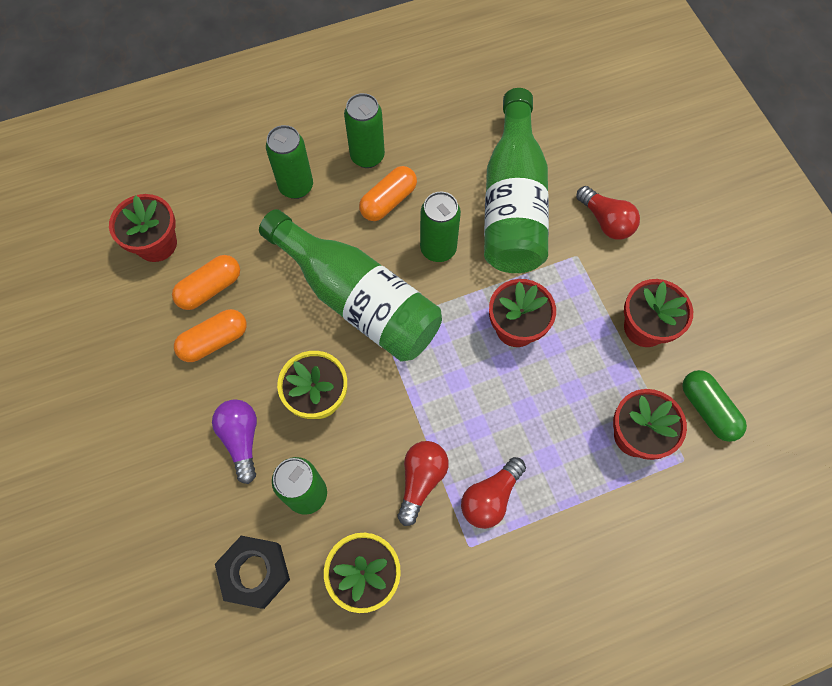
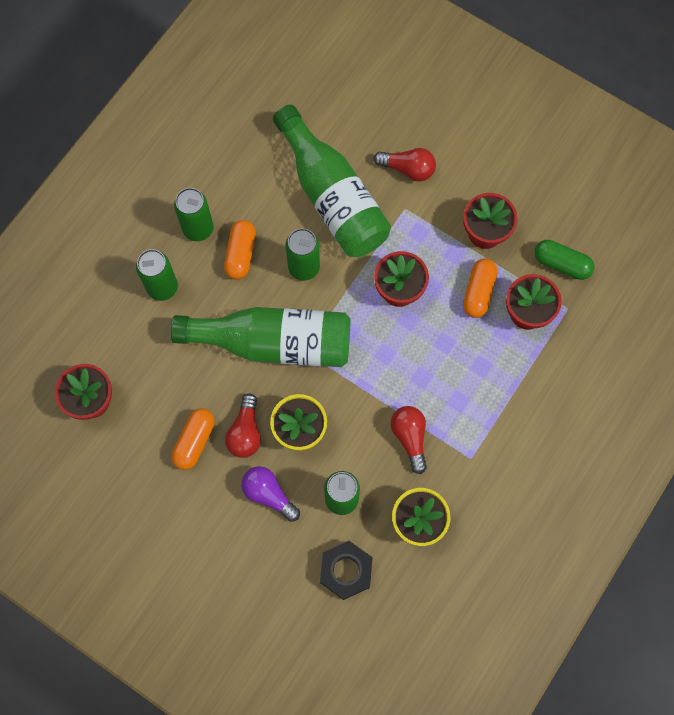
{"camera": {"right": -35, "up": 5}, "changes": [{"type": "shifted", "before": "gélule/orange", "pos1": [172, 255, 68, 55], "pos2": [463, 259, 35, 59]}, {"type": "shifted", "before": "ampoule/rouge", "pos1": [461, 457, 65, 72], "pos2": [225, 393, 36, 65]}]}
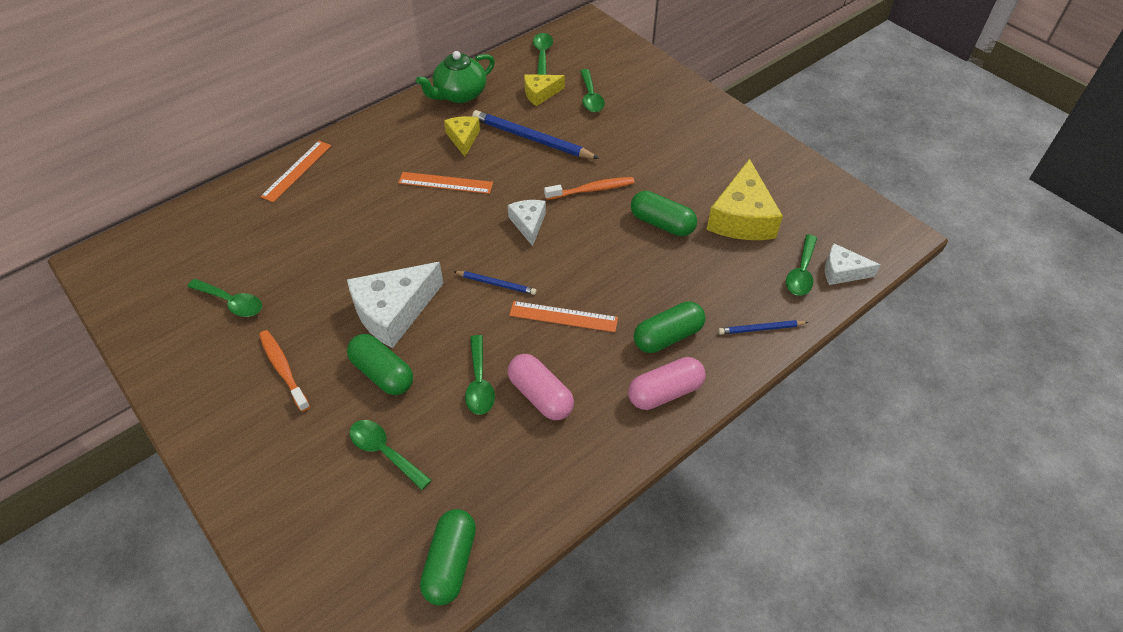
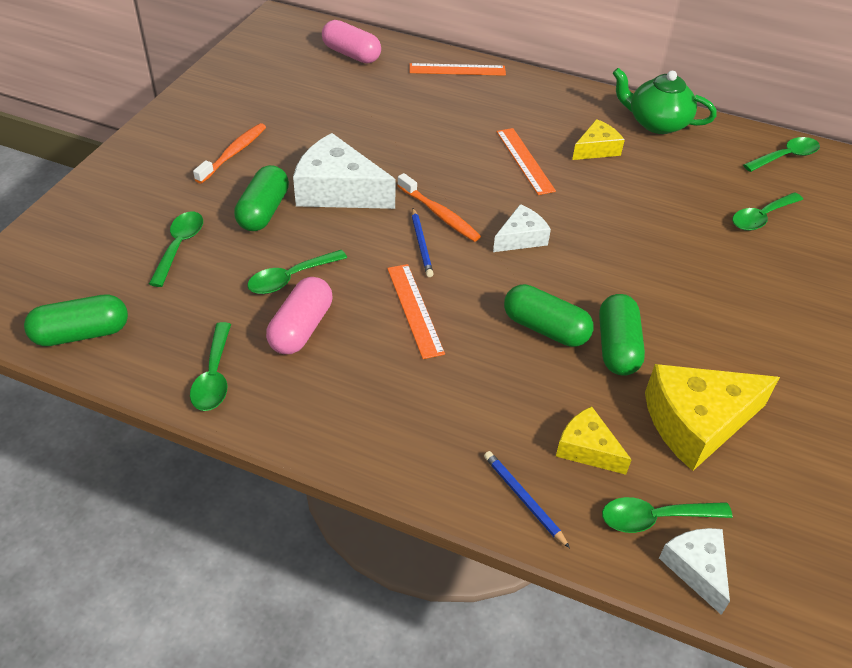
{"camera": {"right": 60, "up": -5}, "changes": [{"type": "shifted", "before": "fromage/jaune", "pos1": [524, 74, 41, 32], "pos2": [556, 406, 76, 69]}, {"type": "gone", "before": "crayon/bleu", "pos1": [472, 110, 128, 49]}, {"type": "shifted", "before": "brosse à dents/orange", "pos1": [544, 177, 91, 23], "pos2": [397, 173, 84, 69]}, {"type": "shifted", "before": "cuillère/vert", "pos1": [187, 279, 75, 38], "pos2": [190, 322, 41, 89]}, {"type": "shifted", "before": "gélule/vert", "pos1": [634, 301, 72, 52], "pos2": [504, 284, 89, 63]}, {"type": "shifted", "before": "gélule/rose", "pos1": [628, 357, 78, 53], "pos2": [322, 20, 59, 43]}]}
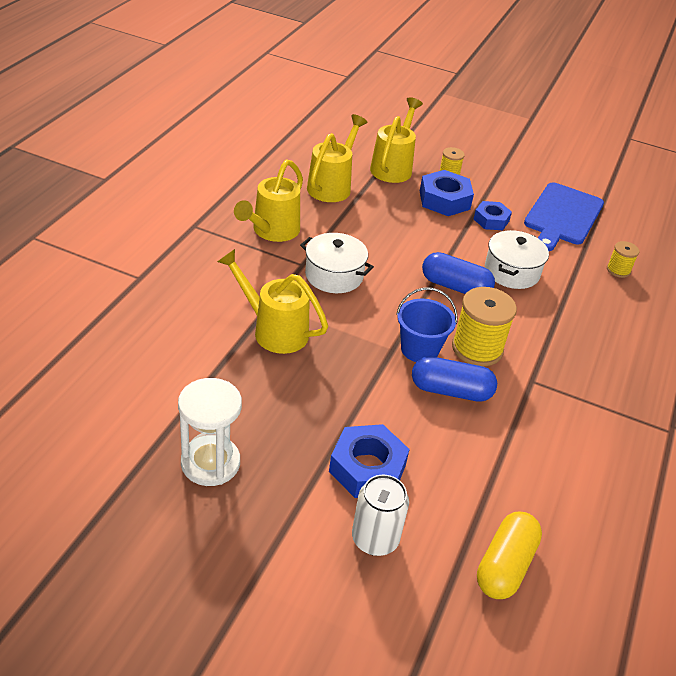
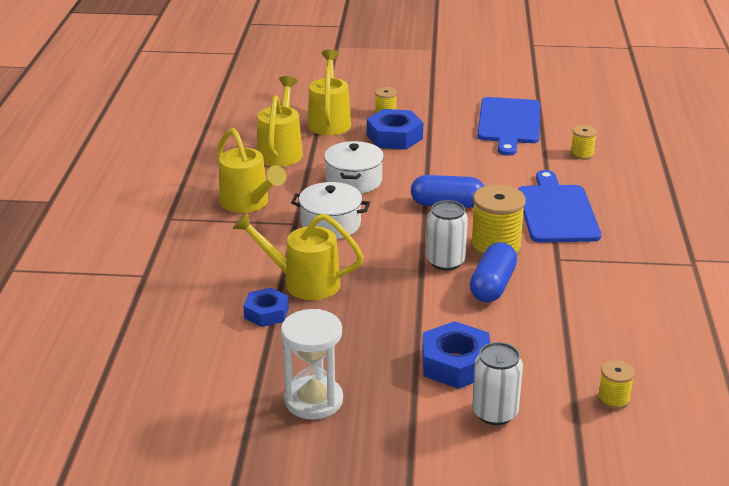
{"camera": {"right": -15, "up": -10}, "changes": [{"type": "rotated", "before": "arrosoir/jaune", "pos1": [234, 159, 69, 83], "pos2": [217, 128, 69, 85], "turn": -45}, {"type": "shifted", "before": "écrou/bleu", "pos1": [474, 201, 38, 29], "pos2": [244, 288, 45, 39]}, {"type": "shifted", "before": "marmite/blanc", "pos1": [485, 230, 64, 59], "pos2": [324, 141, 60, 53]}, {"type": "swapped", "before": "seau/bleu", "after": "canette/blanc", "pos1": [396, 287, 62, 75], "pos2": [427, 200, 41, 71]}, {"type": "rotated", "before": "gélule/bleu", "pos1": [412, 356, 85, 46], "pos2": [470, 242, 47, 60], "turn": -60}, {"type": "swapped", "before": "gélule/jaune", "after": "bobine/jaune", "pos1": [477, 511, 65, 88], "pos2": [598, 360, 37, 49]}, {"type": "new", "after": "planche à découper/bleu", "pos2": [518, 170, 83, 73]}]}
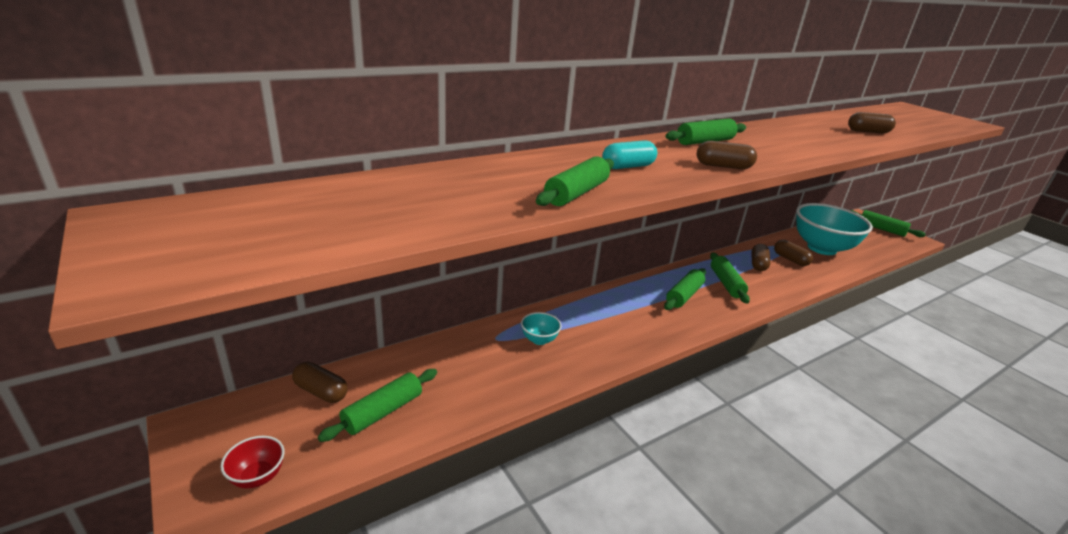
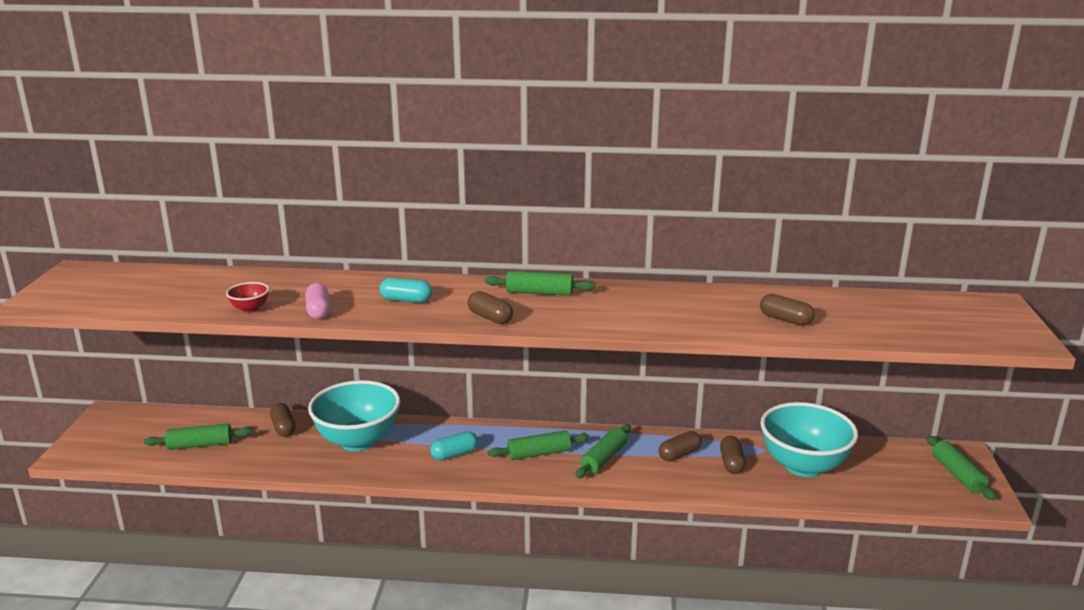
{"camera": {"right": 40, "up": -5}, "changes": [{"type": "swapped", "before": "rouleau à pâtisserie/vert", "after": "gélule/rose", "pos1": [536, 156, 78, 50], "pos2": [305, 283, 25, 36]}, {"type": "scaled", "before": "bol/turquoise", "pos1": [521, 312, 40, 33], "pos2": [308, 380, 92, 71], "scale": 2.42}, {"type": "shifted", "before": "gélule/marron", "pos1": [292, 362, 56, 41], "pos2": [270, 403, 26, 34]}, {"type": "shifted", "before": "bol/rouge", "pos1": [220, 436, 64, 52], "pos2": [226, 282, 43, 31]}, {"type": "new", "after": "gélule/turquoise", "pos2": [430, 431, 48, 29]}]}
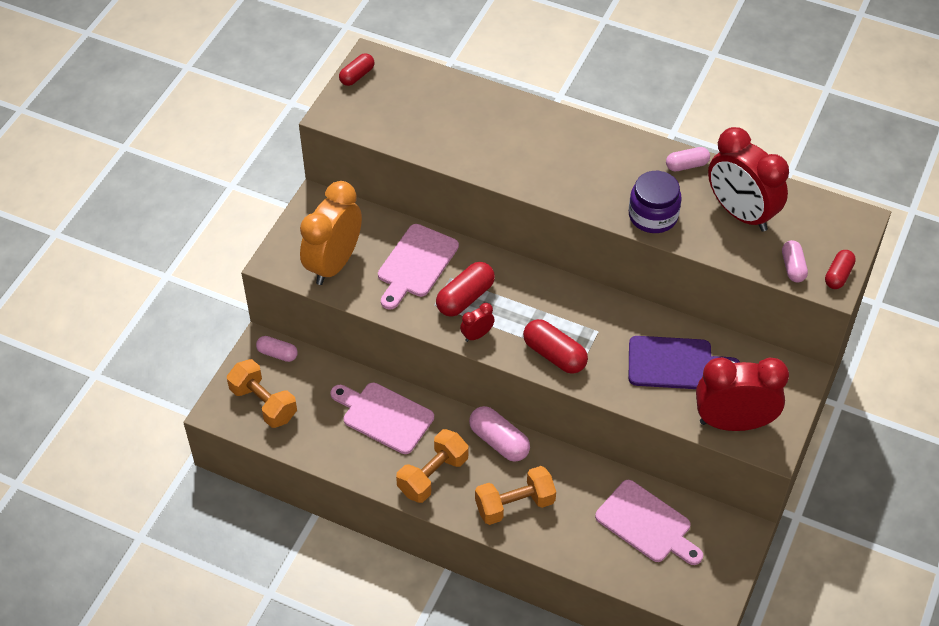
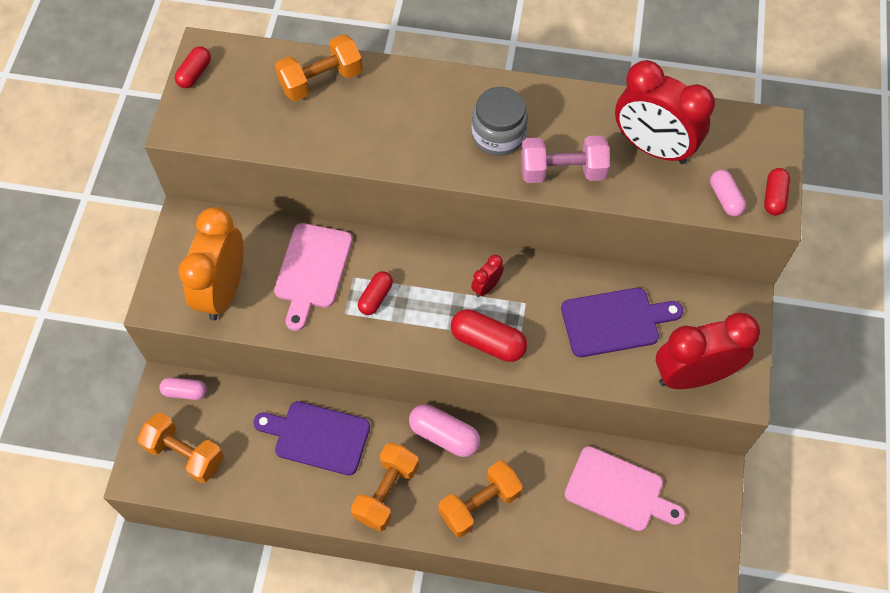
{"camera": {"right": -15, "up": 10}, "changes": [{"type": "gone", "before": "gélule/rose", "pos1": [666, 147, 44, 24]}, {"type": "swapped", "before": "bocal/violet", "after": "haltère/rose", "pos1": [629, 171, 53, 62], "pos2": [521, 136, 89, 47]}, {"type": "scaled", "before": "gélule/rouge", "pos1": [436, 262, 59, 55], "pos2": [358, 271, 35, 44], "scale": 0.63}, {"type": "shifted", "before": "réveil/rouge", "pos1": [460, 303, 34, 39], "pos2": [471, 255, 33, 42]}, {"type": "repainted", "before": "planche à découper/rose", "after": "planche à découper/violet", "pos1": [331, 383, 103, 71], "pos2": [253, 401, 117, 74]}, {"type": "new", "after": "haltère/orange", "pos2": [275, 34, 88, 67]}, {"type": "new", "after": "bocal/gris", "pos2": [471, 87, 57, 69]}]}
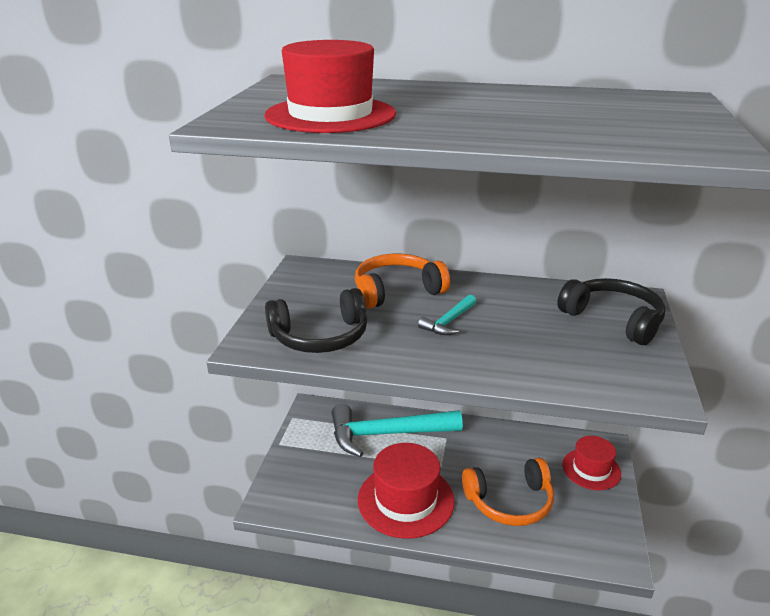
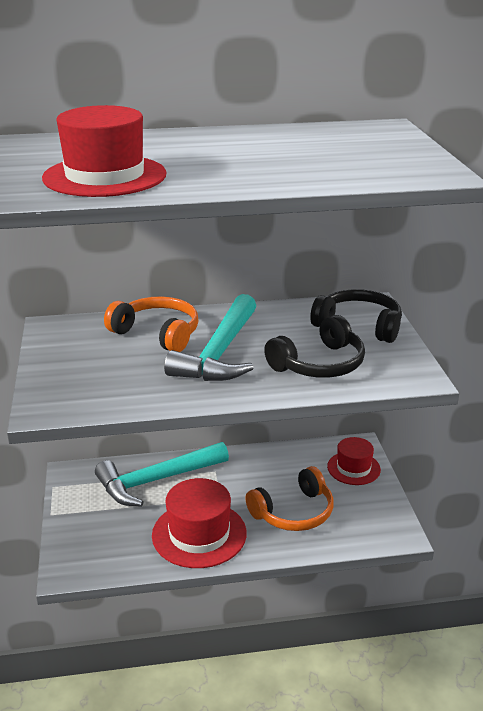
{"camera": {"right": -20, "up": 0}, "changes": [{"type": "rotated", "before": "casque audio/orange", "pos1": [355, 254, 95, 55], "pos2": [104, 296, 94, 56], "turn": 75}, {"type": "shifted", "before": "casque audio/noir", "pos1": [265, 288, 102, 65], "pos2": [264, 315, 101, 63]}, {"type": "scaled", "before": "marteau/turquoise", "pos1": [418, 295, 59, 40], "pos2": [164, 294, 92, 87], "scale": 2.16}]}
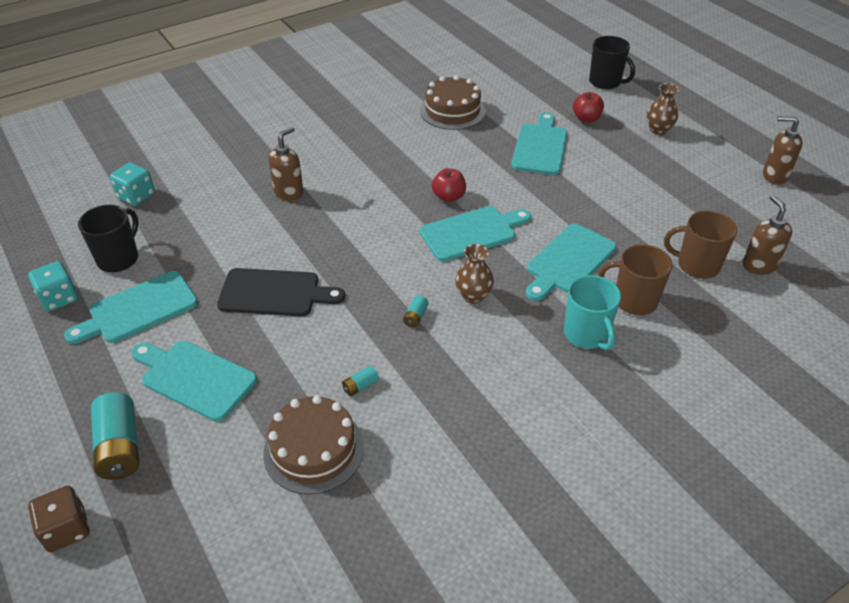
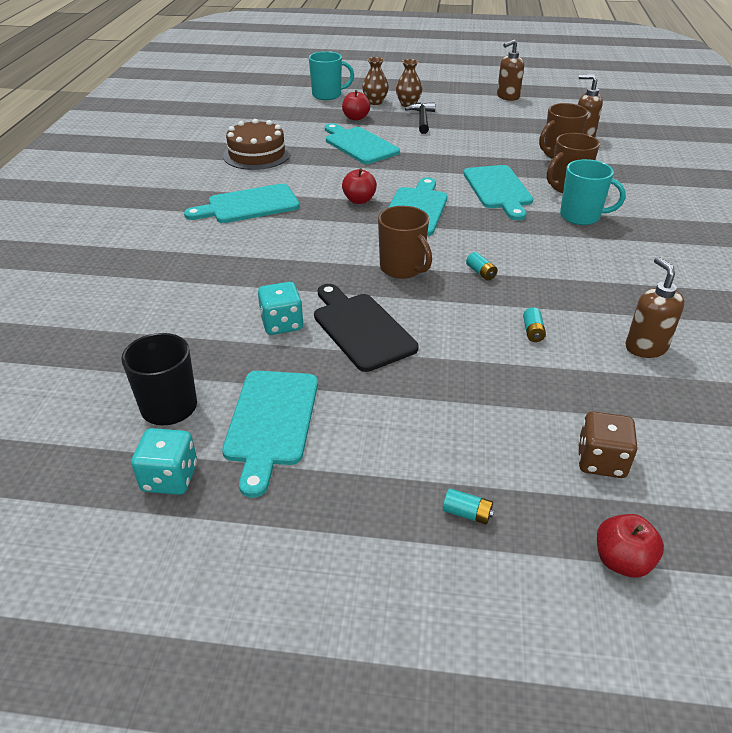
{"camera": {"right": -50, "up": -5}, "changes": [{"type": "repainted", "before": "tasse/noir", "after": "tasse/turquoise", "pos1": [589, 36, 46, 54], "pos2": [309, 51, 45, 49]}, {"type": "shifted", "before": "distributeur de savon/marron", "pos1": [268, 127, 36, 74], "pos2": [626, 257, 59, 101]}, {"type": "shifted", "before": "dé/turquoise", "pos1": [110, 162, 45, 44], "pos2": [258, 282, 45, 53]}, {"type": "shifted", "before": "vase/marron", "pos1": [455, 244, 39, 60], "pos2": [362, 57, 27, 48]}, {"type": "rotated", "before": "planche à découper/noir", "pos1": [217, 268, 128, 49], "pos2": [314, 284, 105, 88], "turn": -75}, {"type": "shifted", "before": "planche à découper/turquoise", "pos1": [131, 341, 126, 81], "pos2": [184, 184, 116, 39]}, {"type": "scaled", "before": "pile/turquoise", "pos1": [91, 392, 48, 88], "pos2": [443, 488, 51, 36], "scale": 0.45}, {"type": "gone", "before": "gâteau/marron", "pos1": [263, 395, 101, 100]}, {"type": "shifted", "before": "dé/marron", "pos1": [28, 486, 62, 66], "pos2": [578, 411, 60, 67]}, {"type": "new", "after": "marteau/noir", "pos2": [405, 102, 30, 32]}, {"type": "new", "after": "tasse/marron", "pos2": [378, 206, 54, 73]}, {"type": "new", "after": "pomme/rouge", "pos2": [597, 514, 67, 64]}]}
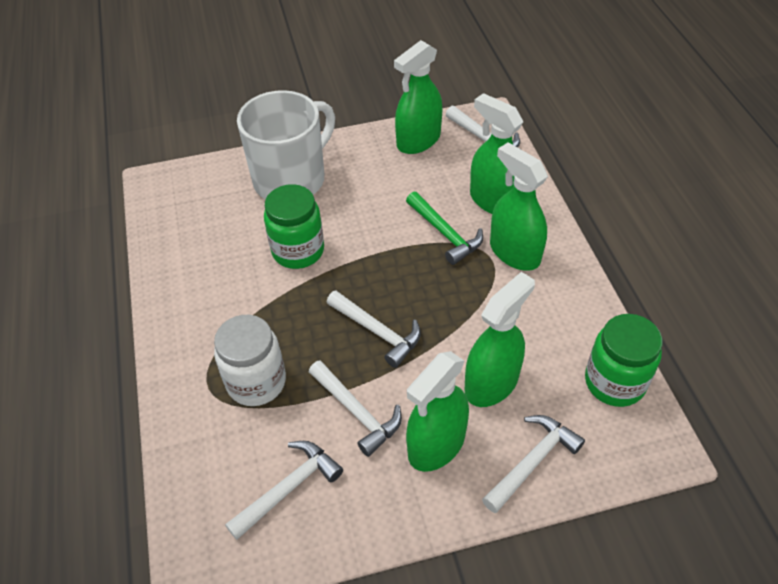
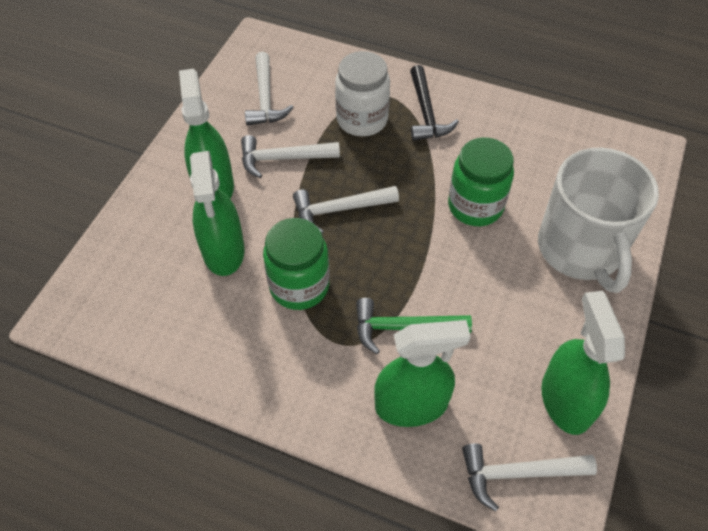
{"camera": {"right": 125, "up": 5}, "changes": [{"type": "gone", "before": "vaporisateur/vert", "pos1": [490, 142, 58, 129]}, {"type": "shifted", "before": "bocal/vert", "pos1": [585, 314, 78, 93], "pos2": [263, 218, 67, 92]}, {"type": "gone", "before": "marteau/blanc", "pos1": [482, 415, 103, 98]}, {"type": "new", "after": "marteau/noir", "pos2": [410, 65, 49, 76]}]}
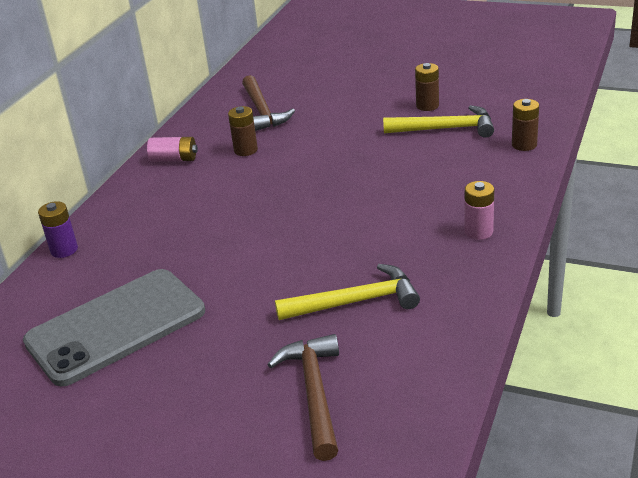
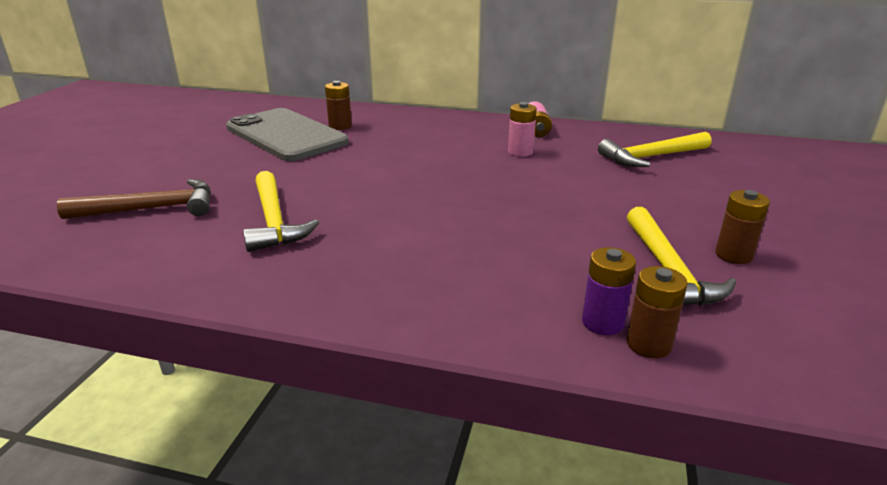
{"camera": {"right": 80, "up": -5}, "changes": [{"type": "repainted", "before": "marteau/marron", "after": "marteau/jaune", "pos1": [242, 75, 53, 56], "pos2": [598, 132, 114, 35]}, {"type": "shifted", "before": "pile/marron", "pos1": [228, 106, 30, 50], "pos2": [325, 81, 27, 49]}, {"type": "shifted", "before": "pile/rose", "pos1": [464, 181, 30, 59], "pos2": [508, 102, 29, 55]}, {"type": "shifted", "before": "pile/violet", "pos1": [38, 201, 40, 57], "pos2": [582, 247, 54, 88]}]}
